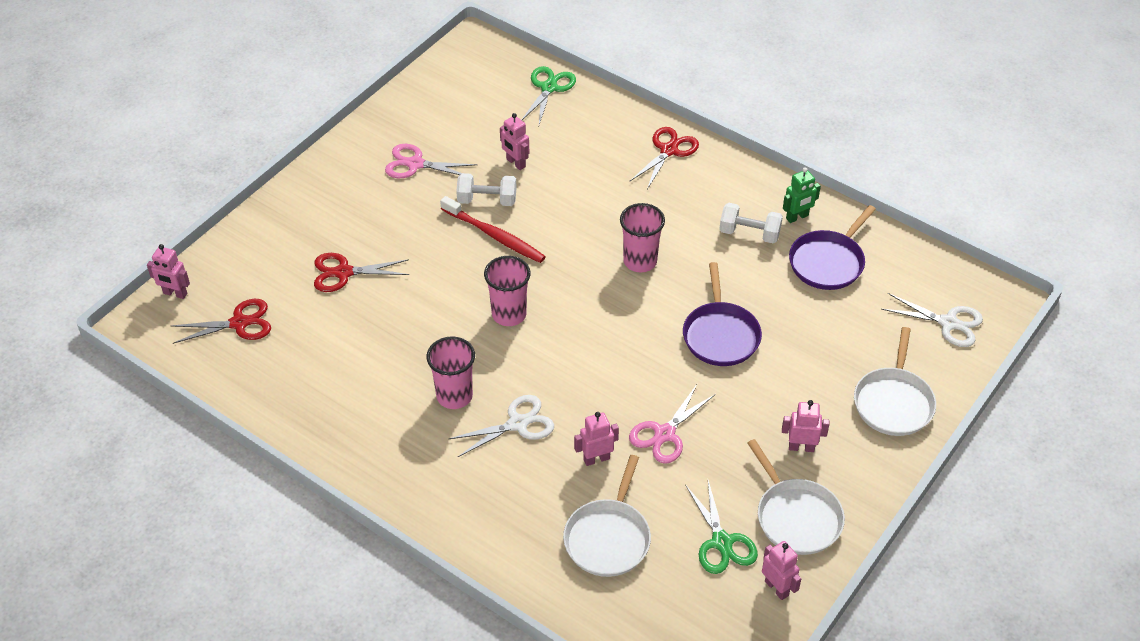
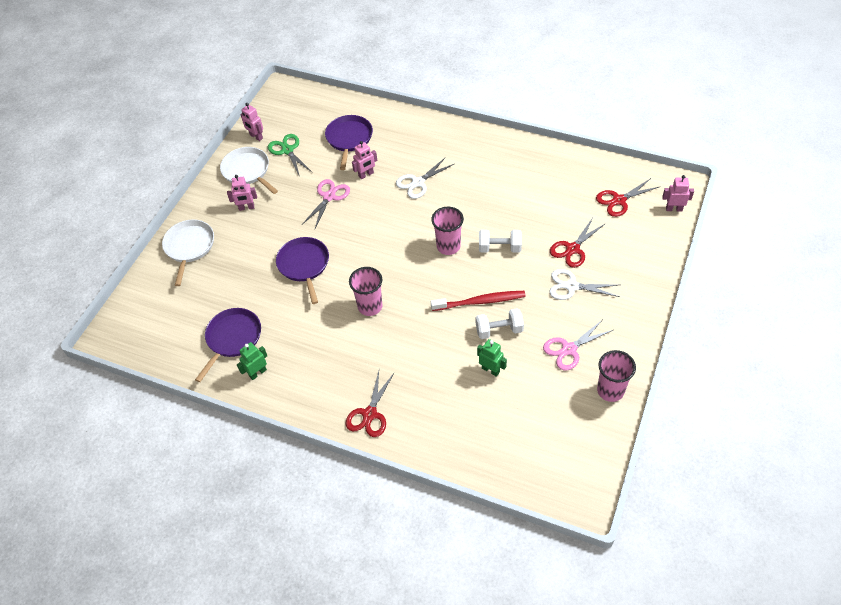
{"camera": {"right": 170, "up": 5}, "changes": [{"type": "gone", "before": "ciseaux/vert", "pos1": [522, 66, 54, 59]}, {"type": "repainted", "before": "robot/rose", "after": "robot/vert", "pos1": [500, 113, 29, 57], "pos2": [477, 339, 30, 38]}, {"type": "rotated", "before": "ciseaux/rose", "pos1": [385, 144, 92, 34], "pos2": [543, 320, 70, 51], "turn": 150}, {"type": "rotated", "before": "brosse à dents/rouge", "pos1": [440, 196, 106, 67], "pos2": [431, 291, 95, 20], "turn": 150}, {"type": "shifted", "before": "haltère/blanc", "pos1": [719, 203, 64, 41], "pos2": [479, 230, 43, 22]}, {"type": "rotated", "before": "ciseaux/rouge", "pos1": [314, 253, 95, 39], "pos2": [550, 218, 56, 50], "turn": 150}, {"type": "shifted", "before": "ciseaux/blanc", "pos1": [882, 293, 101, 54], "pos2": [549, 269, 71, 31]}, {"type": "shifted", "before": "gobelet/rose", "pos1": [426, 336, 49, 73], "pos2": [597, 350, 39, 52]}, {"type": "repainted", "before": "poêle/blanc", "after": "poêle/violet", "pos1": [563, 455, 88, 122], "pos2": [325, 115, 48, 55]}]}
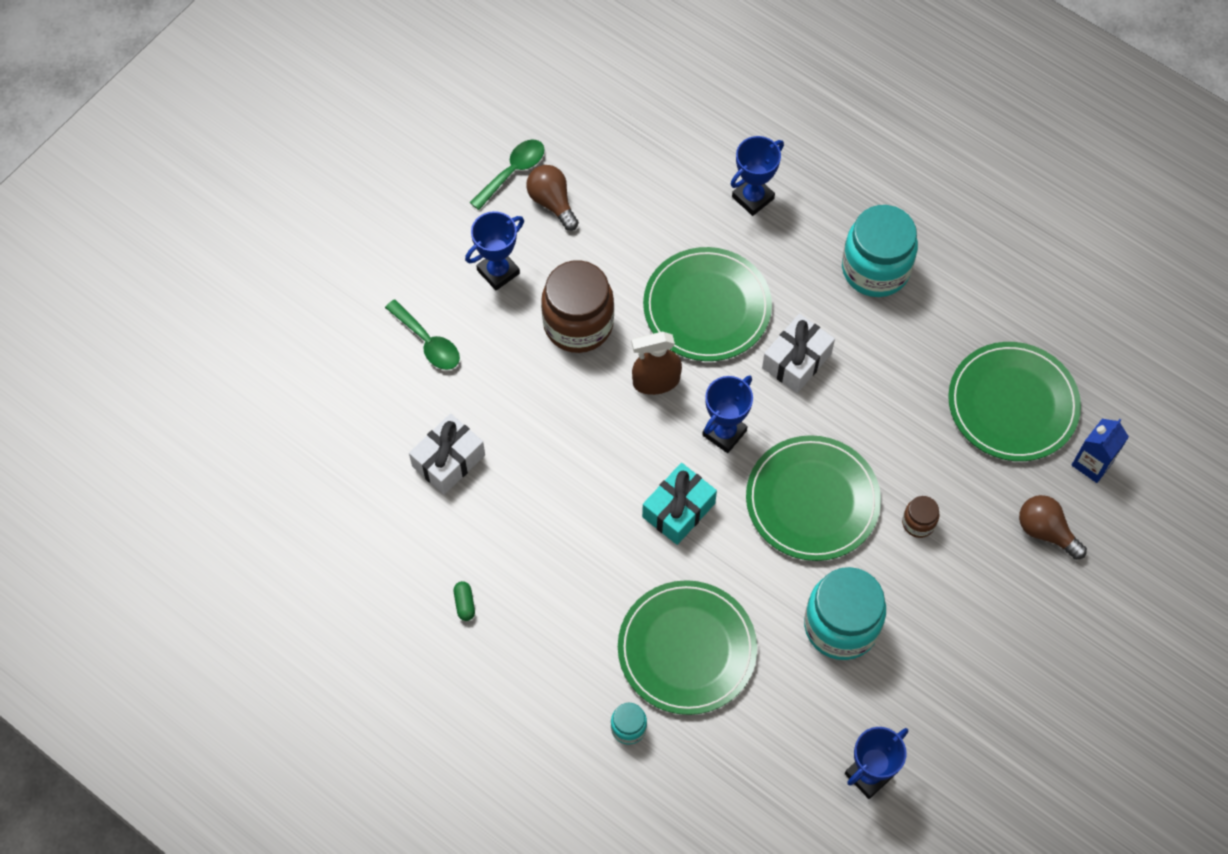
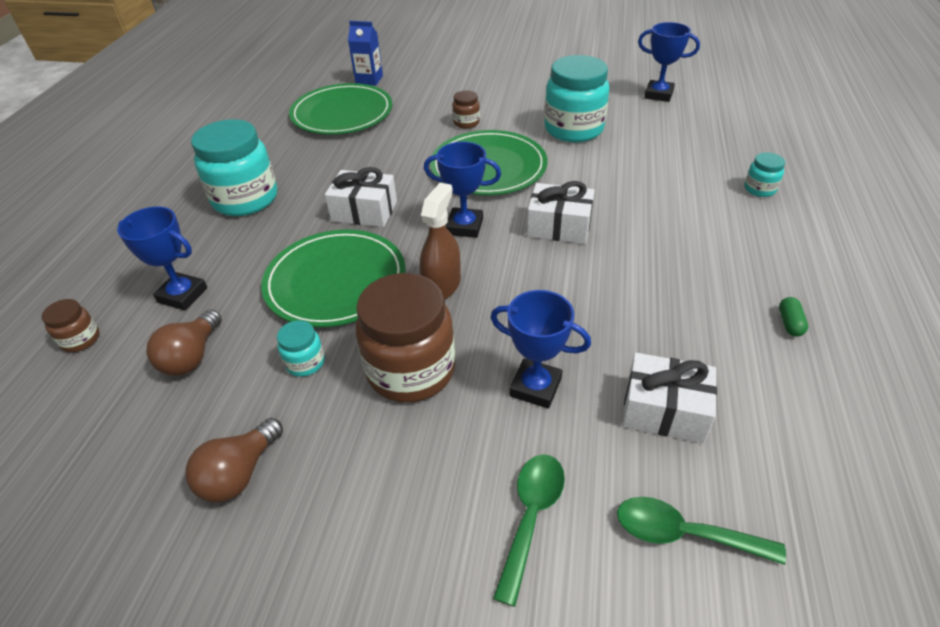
{"camera": {"right": -115, "up": -20}, "changes": [{"type": "shifted", "before": "cuillère/vert", "pos1": [470, 140, 75, 70], "pos2": [617, 497, 169, 68]}, {"type": "shifted", "before": "trophée/bleu", "pos1": [465, 211, 59, 80], "pos2": [490, 290, 101, 119]}, {"type": "rotated", "before": "vaporisateur/marron", "pos1": [632, 331, 50, 64], "pos2": [420, 183, 41, 117], "turn": -120}, {"type": "repainted", "before": "cadeau/turquoise", "after": "cadeau/blanc", "pos1": [642, 463, 75, 82], "pos2": [527, 181, 68, 63]}, {"type": "shifted", "before": "ampoule/marron", "pos1": [1019, 495, 68, 65], "pos2": [146, 309, 76, 67]}, {"type": "gone", "before": "assiette/vert", "pos1": [618, 580, 139, 135]}, {"type": "rotated", "before": "gélule/vert", "pos1": [454, 581, 21, 40], "pos2": [779, 297, 29, 40], "turn": -45}, {"type": "new", "after": "bocal/marron", "pos2": [41, 299, 58, 53]}, {"type": "new", "after": "bocal/turquoise", "pos2": [277, 320, 48, 57]}]}
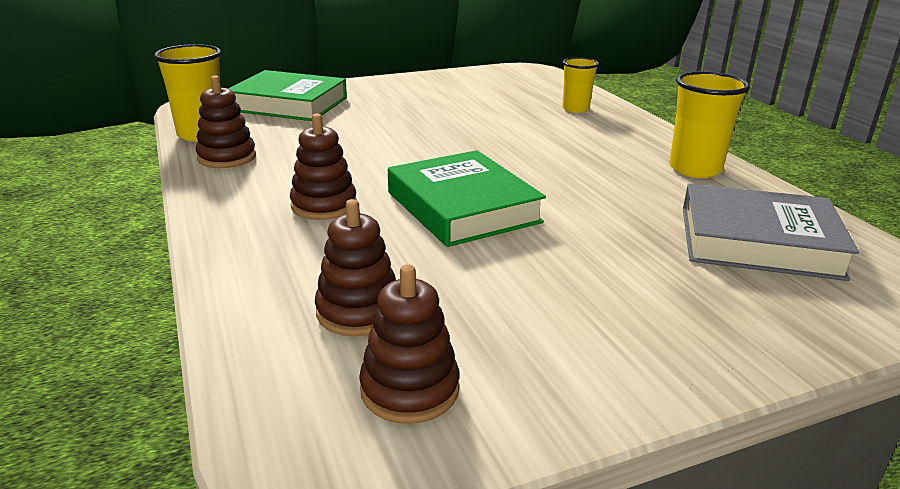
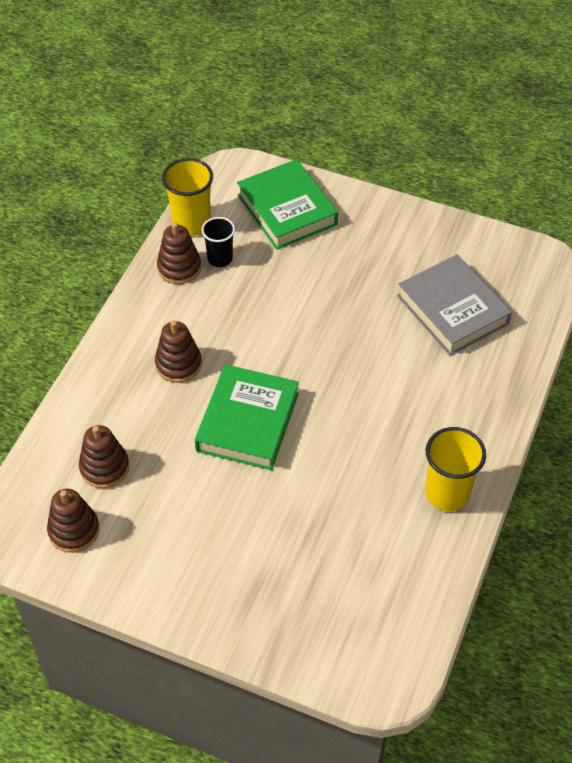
{"camera": {"right": 45, "up": 25}, "changes": [{"type": "gone", "before": "gobelet/jaune", "pos1": [562, 57, 37, 56]}, {"type": "shifted", "before": "livre/gris", "pos1": [683, 184, 176, 97], "pos2": [397, 254, 115, 102]}, {"type": "new", "after": "gobelet/noir", "pos2": [202, 217, 33, 50]}]}
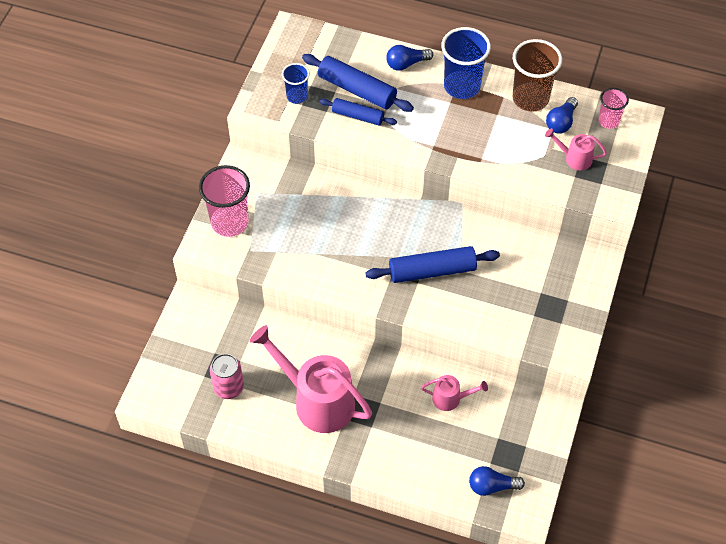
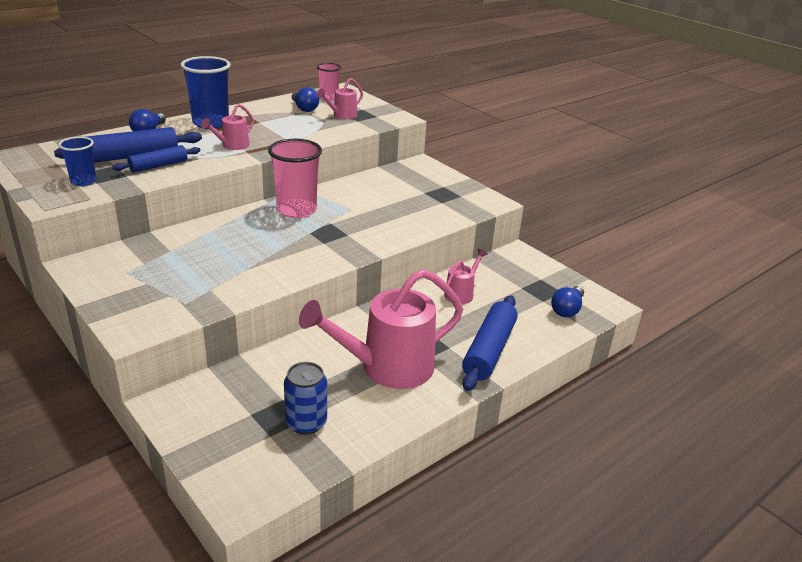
{"camera": {"right": -60, "up": -25}, "changes": [{"type": "gone", "before": "gobelet/marron", "pos1": [513, 39, 49, 73]}, {"type": "shifted", "before": "gobelet/rose", "pos1": [199, 165, 51, 72], "pos2": [268, 139, 54, 79]}, {"type": "shifted", "before": "rouleau à pâtisserie/bleu", "pos1": [365, 246, 135, 37], "pos2": [462, 295, 56, 96]}, {"type": "repainted", "before": "canette/rose", "after": "canette/bleu", "pos1": [210, 354, 34, 45], "pos2": [284, 362, 43, 73]}, {"type": "new", "after": "arrosoir/rose", "pos2": [201, 104, 53, 46]}]}
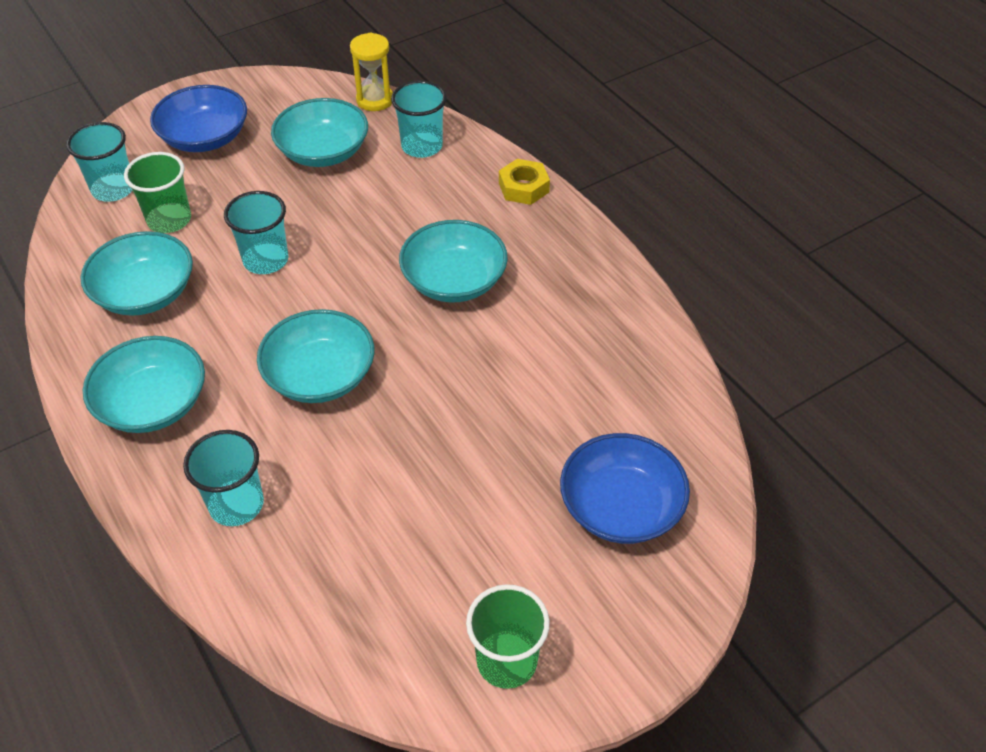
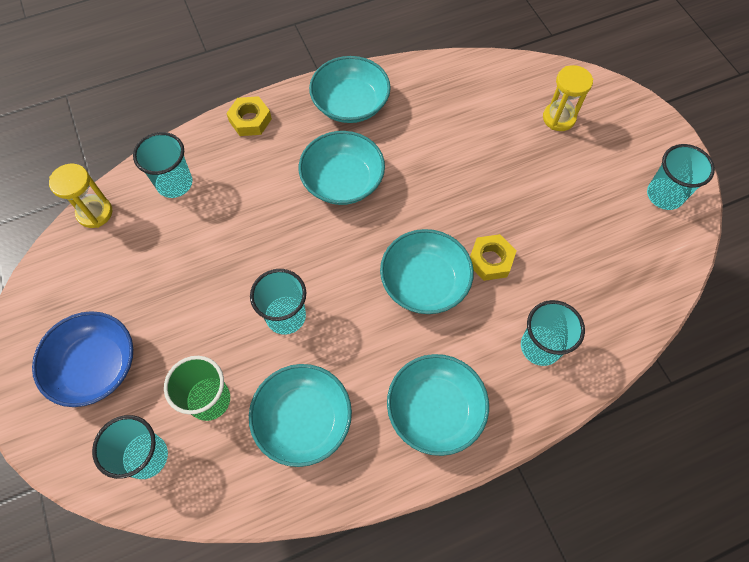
{"camera": {"right": -80, "up": 15}, "changes": [{"type": "shifted", "before": "bol/turquoise", "pos1": [271, 98, 97, 69], "pos2": [309, 56, 82, 67]}, {"type": "swapped", "before": "bol/bleu", "after": "sablier/jaune", "pos1": [560, 433, 130, 111], "pos2": [543, 65, 50, 66]}, {"type": "repainted", "before": "gobelet/vert", "after": "gobelet/turquoise", "pos1": [466, 584, 84, 105], "pos2": [647, 144, 68, 66]}, {"type": "new", "after": "écrou/jaune", "pos2": [470, 234, 46, 47]}]}
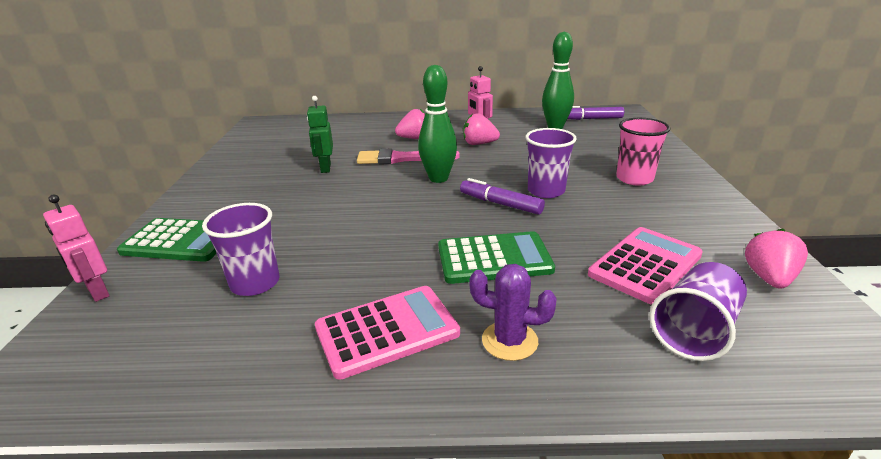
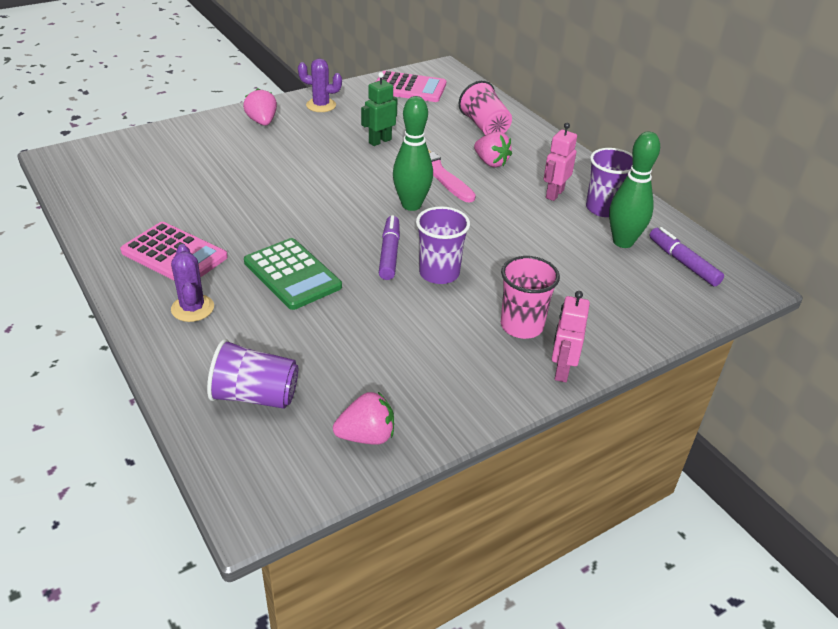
{"camera": {"right": 55, "up": 10}, "changes": [{"type": "shifted", "before": "fraise/rose", "pos1": [463, 113, 37, 32], "pos2": [243, 88, 34, 38]}, {"type": "shifted", "before": "robot/rose", "pos1": [43, 195, 67, 107], "pos2": [552, 291, 38, 91]}, {"type": "shifted", "before": "gobelet/violet", "pos1": [202, 203, 77, 93], "pos2": [586, 148, 47, 69]}, {"type": "gone", "before": "calculatrice/vert", "pos1": [117, 218, 100, 44]}, {"type": "shifted", "before": "calculatrice/rose", "pos1": [588, 227, 115, 78], "pos2": [376, 71, 70, 31]}, {"type": "new", "after": "cactus/violet", "pos2": [298, 59, 44, 53]}, {"type": "new", "after": "gobelet/rose", "pos2": [459, 81, 53, 54]}]}
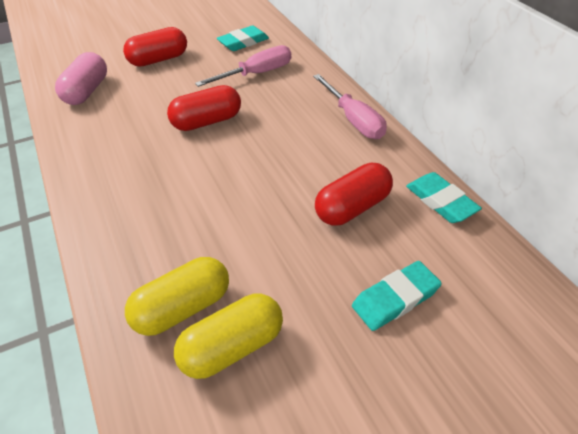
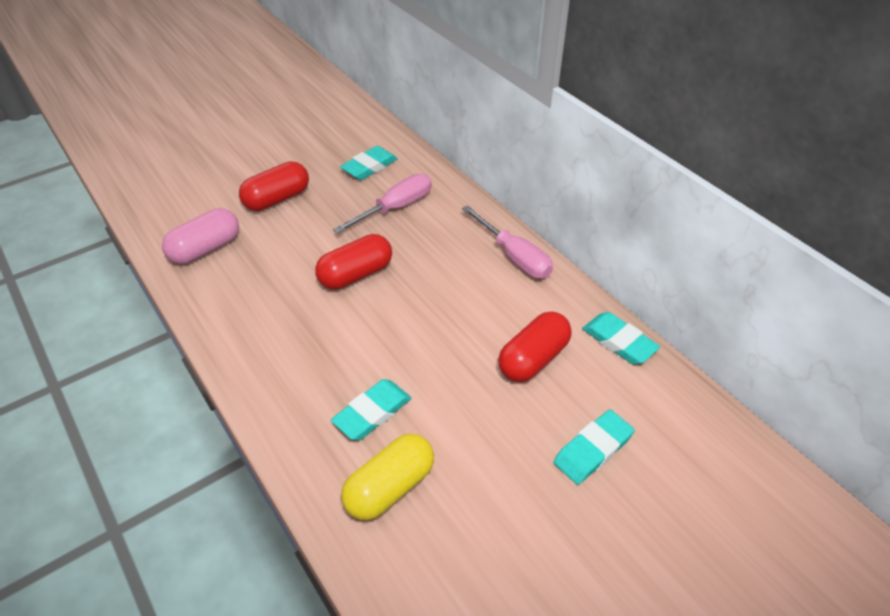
{"camera": {"right": -10, "up": 0}, "changes": [{"type": "rotated", "before": "gélule/rose", "pos1": [55, 52, 52, 53], "pos2": [162, 208, 77, 56], "turn": 45}, {"type": "gone", "before": "gélule/jaune", "pos1": [174, 294, 109, 85]}, {"type": "new", "after": "gomme/turquoise", "pos2": [331, 379, 80, 61]}]}
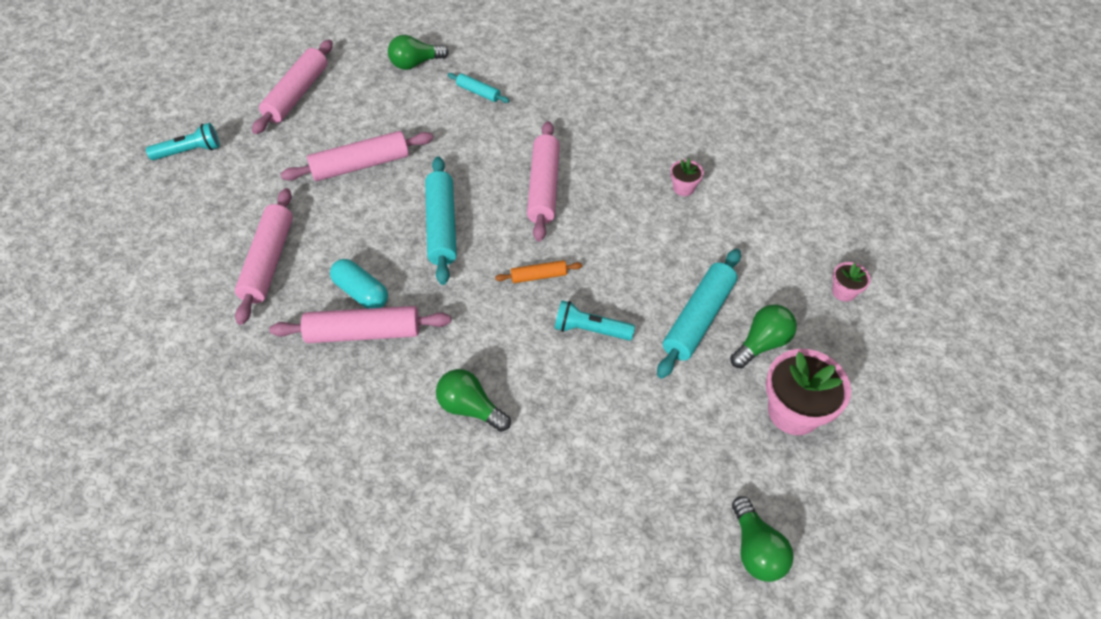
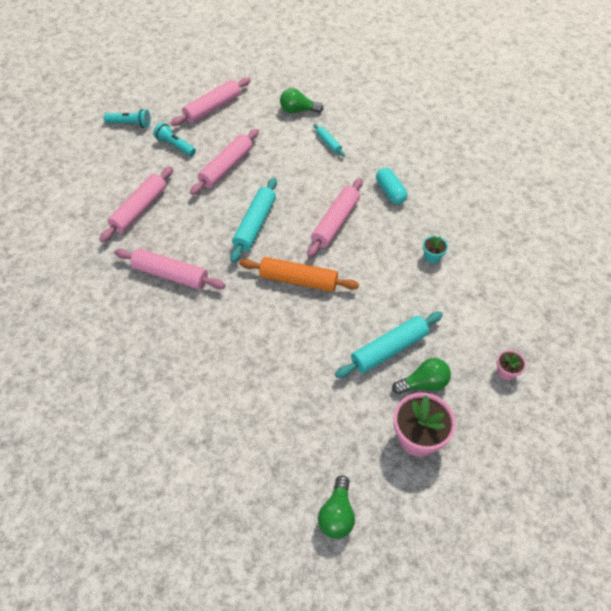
{"camera": {"right": 25, "up": 0}, "changes": [{"type": "rotated", "before": "rouleau à pâtisserie/rose", "pos1": [280, 131, 154, 50], "pos2": [190, 129, 69, 66], "turn": -60}, {"type": "repainted", "before": "pot de fleurs/rose", "after": "pot de fleurs/turquoise", "pos1": [670, 158, 34, 38], "pos2": [423, 236, 25, 27]}, {"type": "shifted", "before": "gélule/turquoise", "pos1": [330, 259, 58, 50], "pos2": [376, 168, 31, 36]}, {"type": "scaled", "before": "rouleau à pâtisserie/orange", "pos1": [495, 260, 87, 23], "pos2": [239, 257, 120, 35], "scale": 1.93}, {"type": "shifted", "before": "lampe de poche/turquoise", "pos1": [554, 300, 81, 41], "pos2": [153, 122, 43, 35]}, {"type": "gone", "before": "ampoule/vert", "pos1": [436, 369, 75, 63]}]}
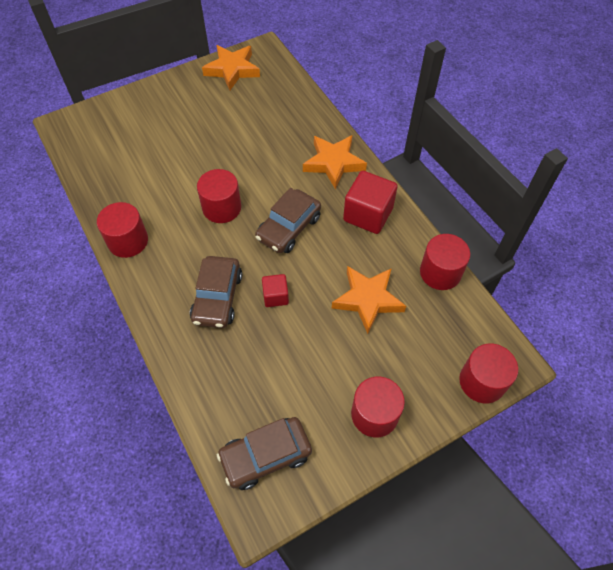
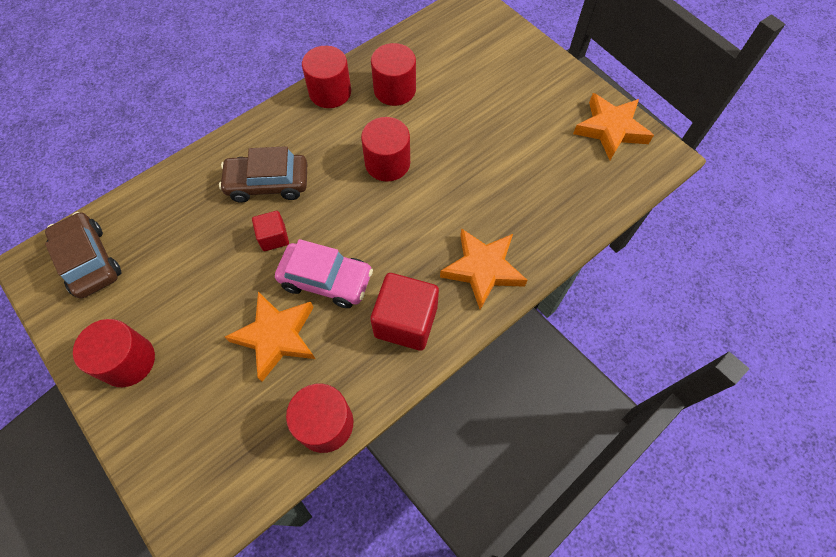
{"camera": {"right": 80, "up": 5}, "changes": [{"type": "gone", "before": "voiture/marron", "pos1": [255, 188, 66, 65]}, {"type": "shifted", "before": "cylindre/rouge", "pos1": [459, 344, 59, 59], "pos2": [371, 43, 45, 63]}, {"type": "new", "after": "voiture/rose", "pos2": [275, 239, 98, 69]}]}
